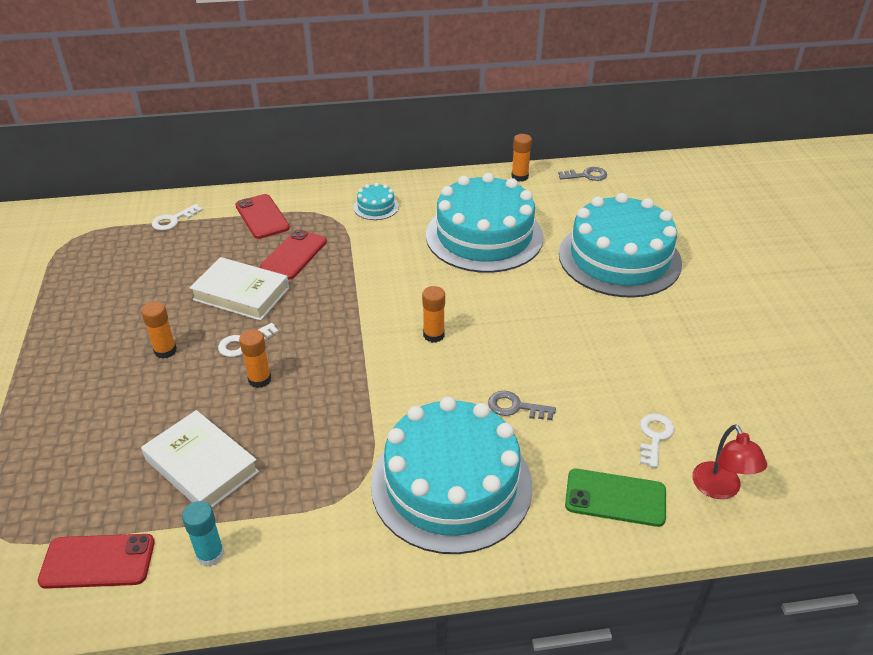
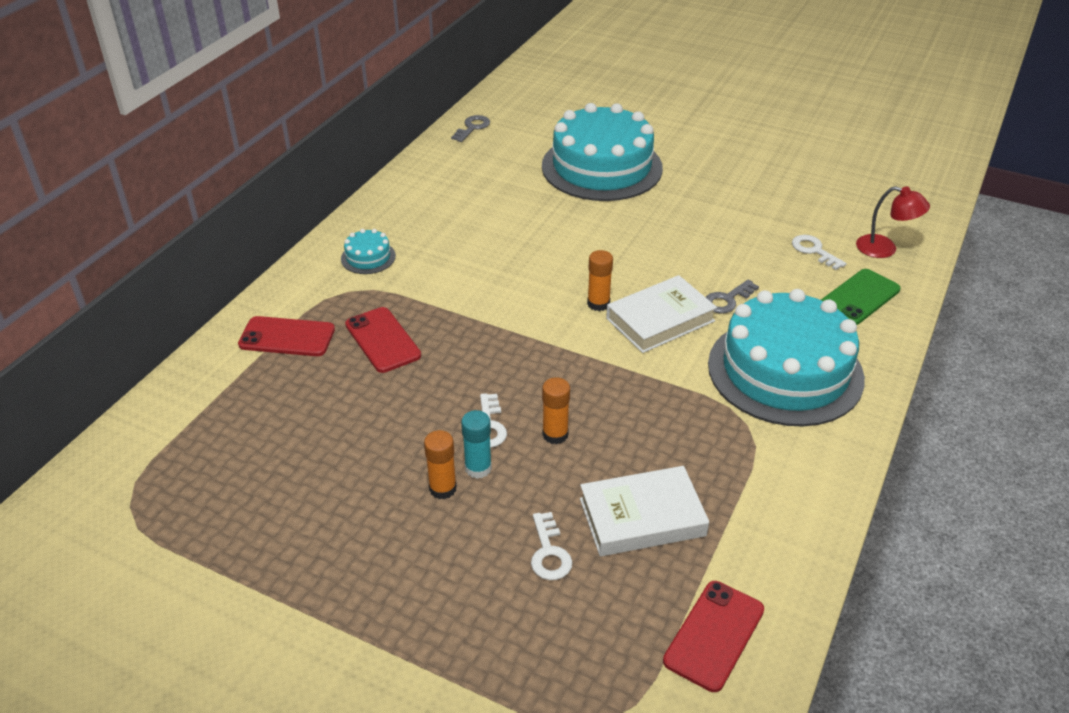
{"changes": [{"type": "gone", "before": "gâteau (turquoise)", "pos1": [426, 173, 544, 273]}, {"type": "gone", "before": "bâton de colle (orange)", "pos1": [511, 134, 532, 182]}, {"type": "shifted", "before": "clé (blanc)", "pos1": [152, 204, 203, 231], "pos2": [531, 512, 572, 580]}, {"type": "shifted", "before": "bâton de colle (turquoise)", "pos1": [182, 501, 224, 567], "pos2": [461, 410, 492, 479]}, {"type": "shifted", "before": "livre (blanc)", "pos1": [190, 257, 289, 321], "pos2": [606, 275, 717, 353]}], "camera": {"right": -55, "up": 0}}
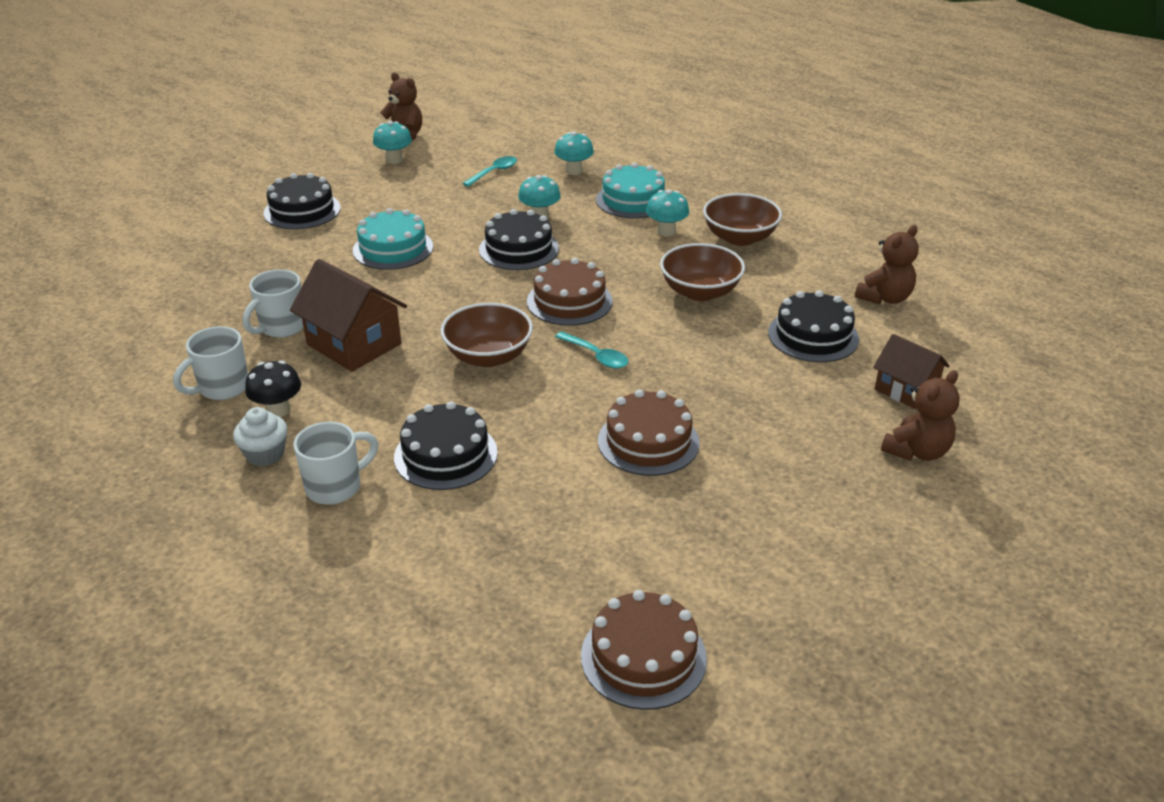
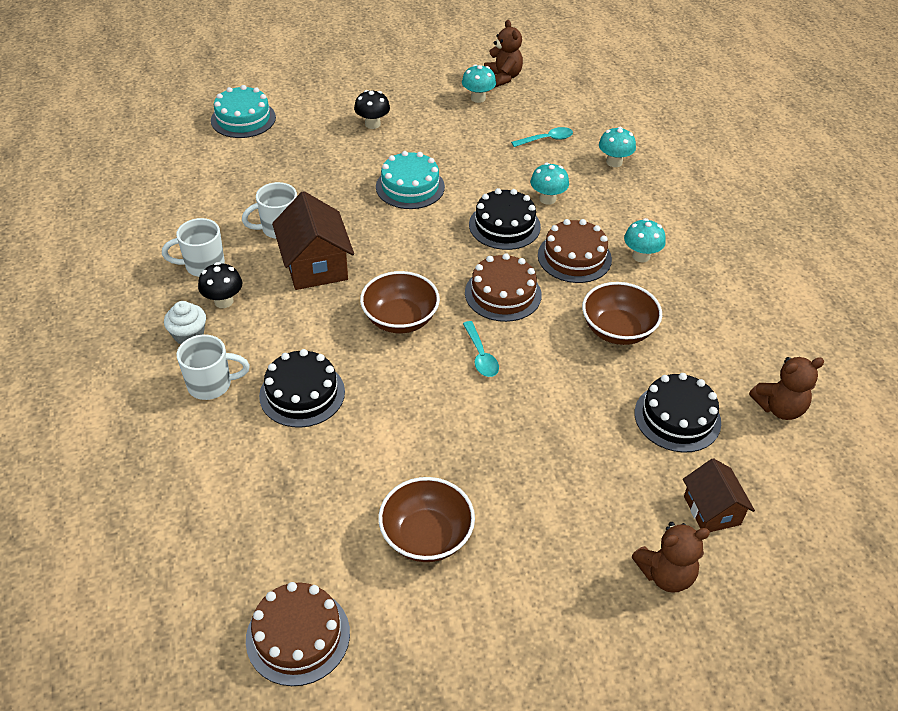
{"changes": [{"type": "shifted", "before": "gâteau (turquoise)", "pos1": [596, 163, 665, 218], "pos2": [211, 85, 276, 138]}, {"type": "shifted", "before": "gâteau (marron)", "pos1": [598, 389, 700, 476], "pos2": [538, 219, 612, 283]}, {"type": "shifted", "before": "bol (marron)", "pos1": [703, 193, 782, 246], "pos2": [378, 477, 475, 562]}, {"type": "swapped", "before": "gâteau (noir)", "after": "champignon (noir)", "pos1": [263, 173, 341, 229], "pos2": [354, 90, 390, 129]}], "camera": {"right": 30, "up": 10}}
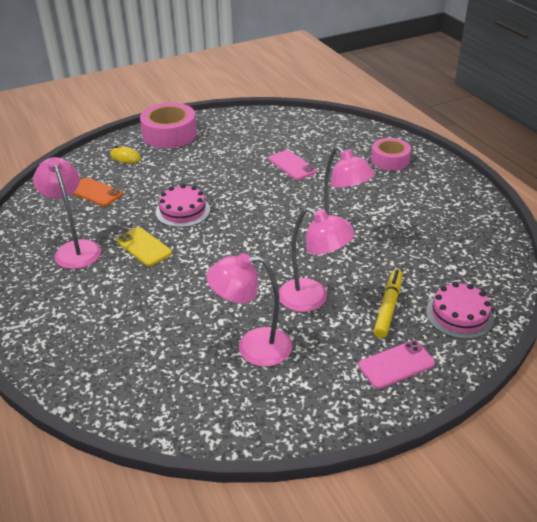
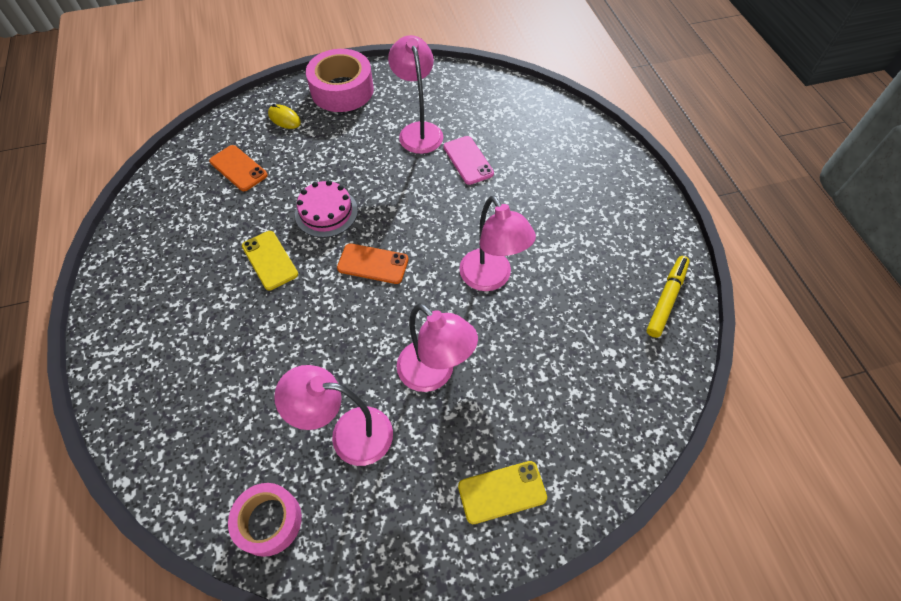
{"changes": [{"type": "gone", "before": "gâteau (rose)", "pos1": [426, 282, 494, 339]}, {"type": "new", "after": "téléphone (orange)", "pos2": [337, 243, 409, 284]}, {"type": "shifted", "before": "lampe (rose)", "pos1": [33, 157, 101, 269], "pos2": [388, 35, 443, 154]}, {"type": "shifted", "before": "ruban adhésif (rose)", "pos1": [371, 138, 411, 171], "pos2": [228, 483, 302, 557]}, {"type": "shifted", "before": "feutre (jaune)", "pos1": [374, 269, 403, 338], "pos2": [646, 256, 690, 338]}, {"type": "repainted", "before": "téléphone (rose)", "after": "téléphone (jaune)", "pos1": [358, 340, 435, 389], "pos2": [458, 461, 547, 524]}], "camera": {"right": 10, "up": 20}}
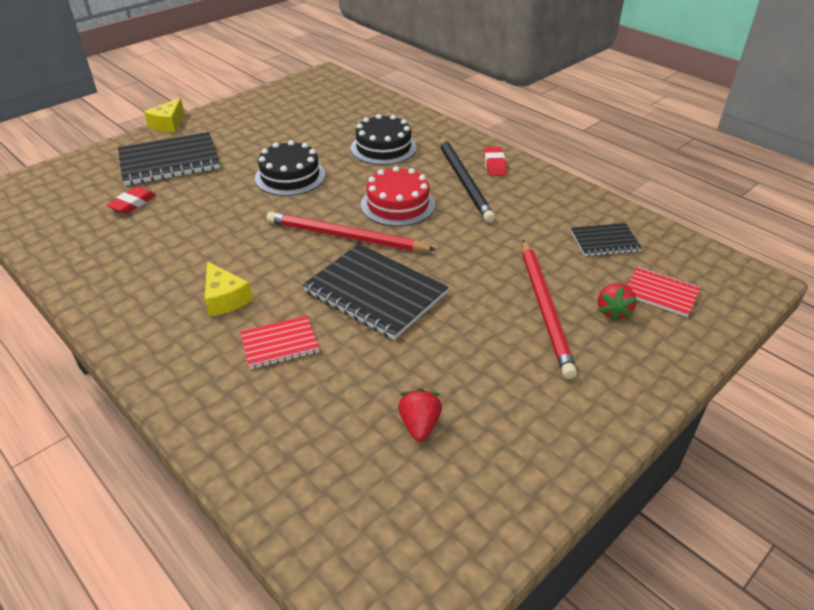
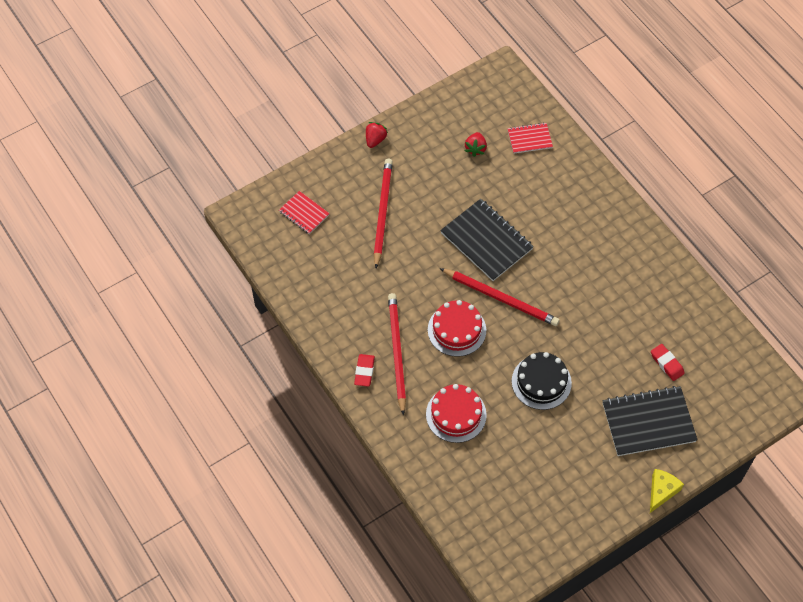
{"changes": [{"type": "gone", "before": "fromage (jaune)", "pos1": [205, 262, 253, 317]}, {"type": "gone", "before": "carnet (noir)", "pos1": [571, 223, 642, 256]}, {"type": "shifted", "before": "carnet (rouge)", "pos1": [240, 316, 319, 369], "pos2": [508, 123, 553, 154]}, {"type": "shifted", "before": "fraise (rouge)", "pos1": [598, 283, 637, 322], "pos2": [366, 122, 388, 148]}, {"type": "repainted", "before": "gâteau (noir)", "after": "gâteau (rouge)", "pos1": [351, 114, 417, 165], "pos2": [426, 384, 487, 443]}, {"type": "repainted", "before": "crayon (noir)", "after": "crayon (rouge)", "pos1": [439, 137, 495, 223], "pos2": [388, 293, 406, 416]}, {"type": "rotated", "before": "gomme (rouge)", "pos1": [106, 187, 156, 214], "pos2": [651, 344, 685, 381], "turn": -75}], "camera": {"right": -170, "up": 20}}
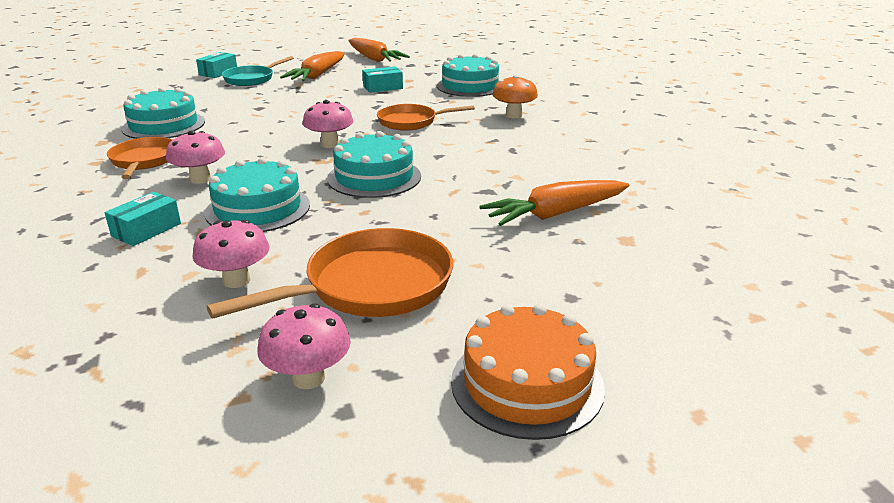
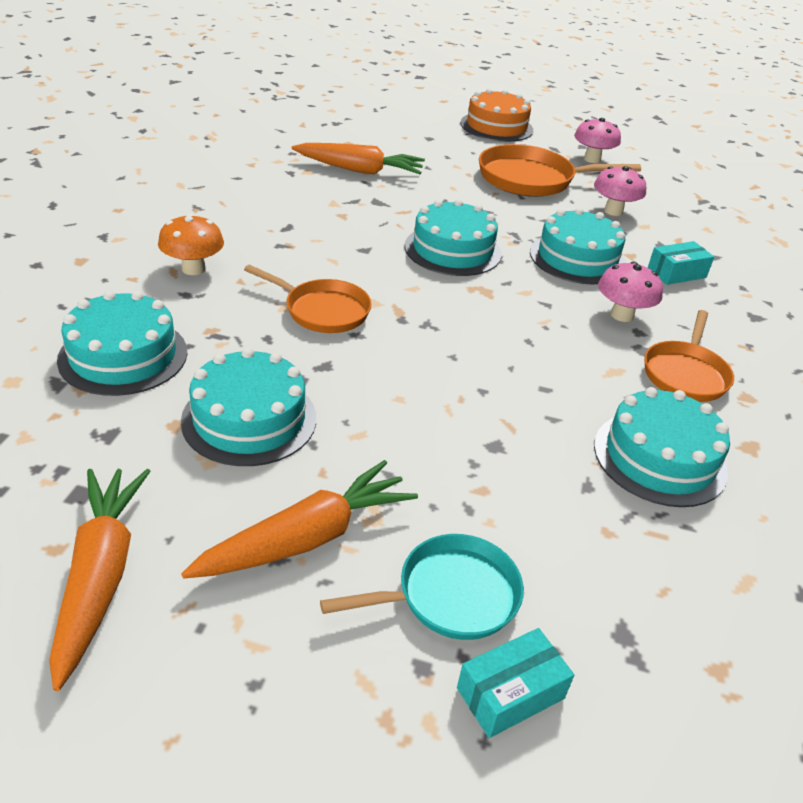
{"changes": [{"type": "gone", "before": "champignon (rose)", "pos1": [303, 100, 353, 148]}, {"type": "swapped", "before": "boîte (turquoise)", "after": "gâteau (turquoise)", "pos1": [362, 66, 403, 93], "pos2": [181, 348, 316, 466]}], "camera": {"right": -150, "up": 10}}
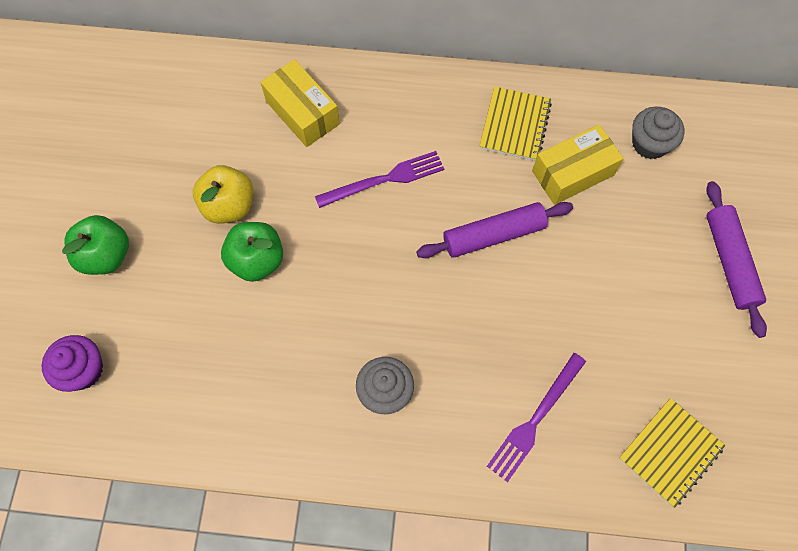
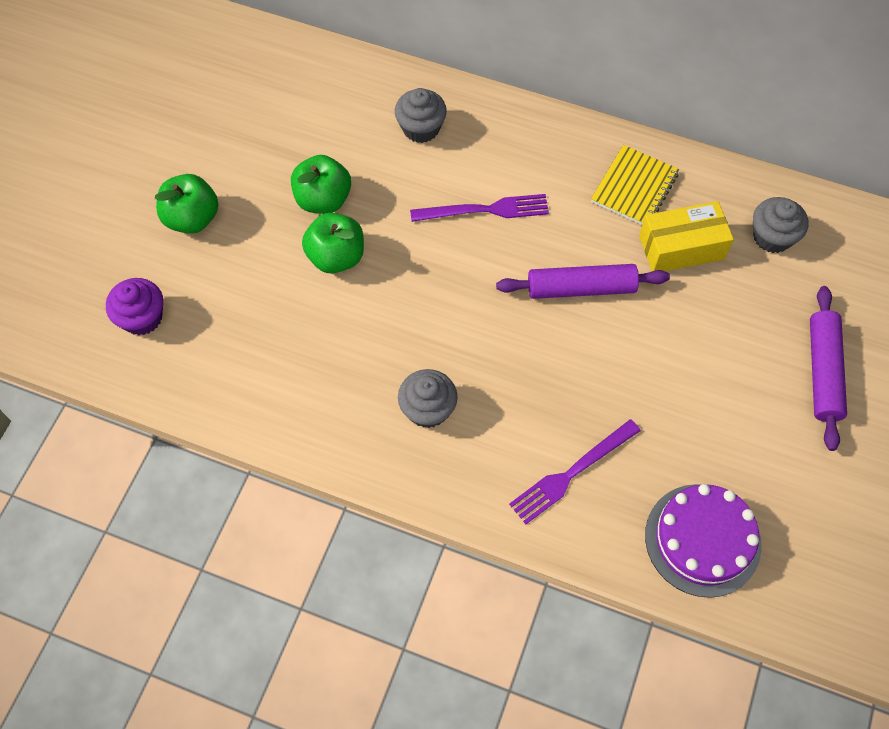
{"changes": [{"type": "swapped", "before": "boîte (jaune)", "after": "muffin (gris)", "pos1": [260, 59, 340, 147], "pos2": [395, 88, 447, 143]}, {"type": "swapped", "before": "carnet (jaune)", "after": "gâteau (violet)", "pos1": [619, 398, 726, 508], "pos2": [645, 484, 762, 598]}, {"type": "repainted", "before": "pomme (jaune)", "after": "pomme (vert)", "pos1": [193, 165, 253, 224], "pos2": [291, 155, 351, 214]}], "camera": {"right": 15, "up": -5}}
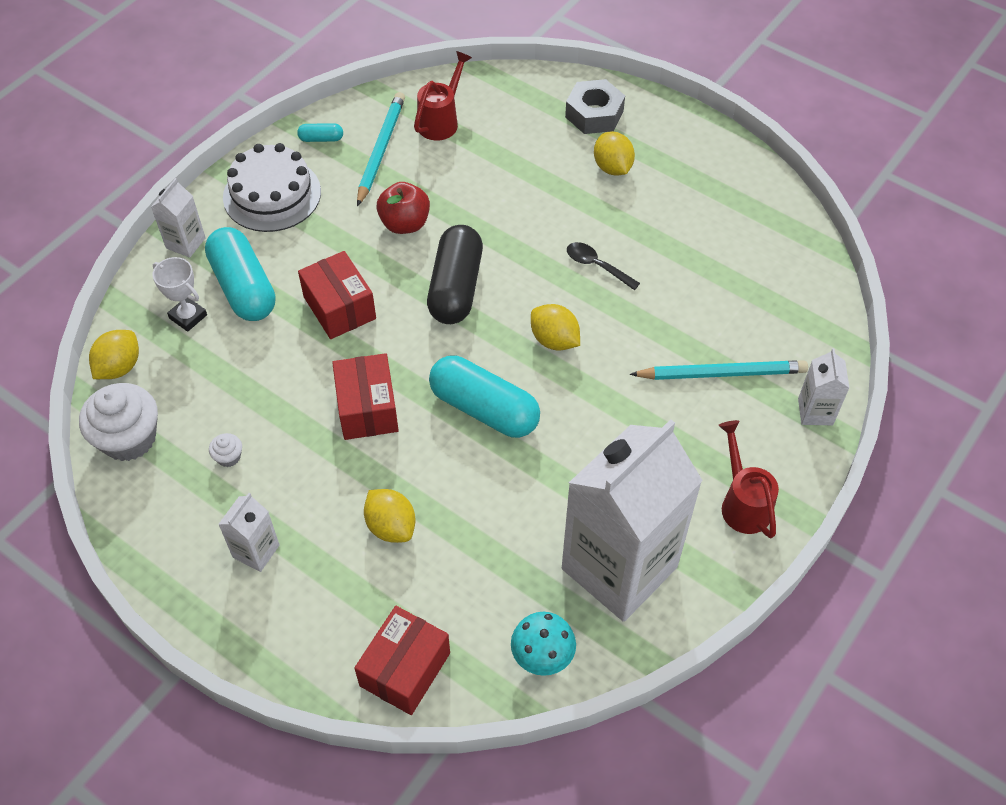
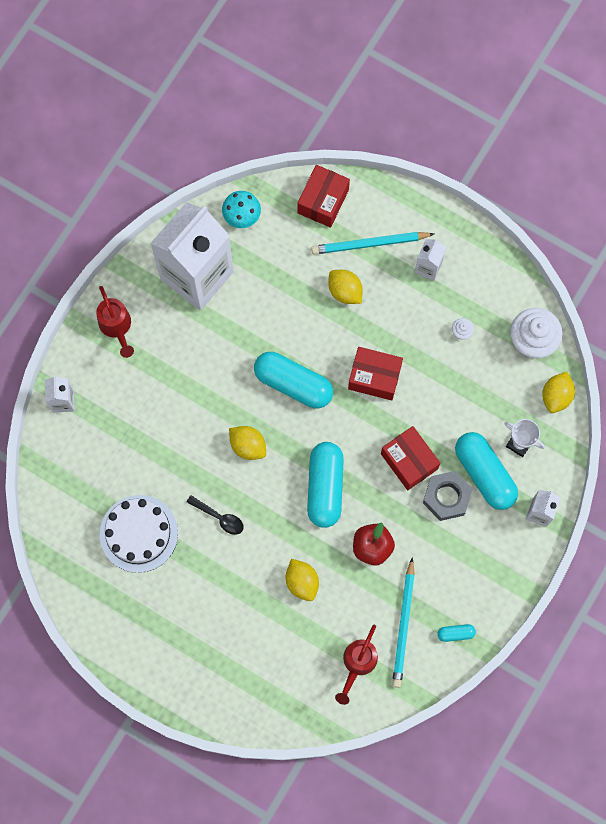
{"changes": [{"type": "shifted", "before": "gâteau (blanc)", "pos1": [223, 143, 321, 232], "pos2": [100, 495, 178, 573]}, {"type": "shifted", "before": "écrou (gris)", "pos1": [565, 79, 625, 134], "pos2": [423, 471, 473, 521]}, {"type": "shifted", "before": "citron (jaune)", "pos1": [594, 131, 635, 175], "pos2": [286, 559, 319, 601]}, {"type": "shifted", "before": "crayon (turquoise)", "pos1": [630, 360, 808, 380], "pos2": [311, 232, 434, 254]}, {"type": "repainted", "before": "gélule (noir)", "after": "gélule (turquoise)", "pos1": [427, 225, 483, 324], "pos2": [307, 442, 344, 528]}, {"type": "rotated", "before": "boîte (rouge)", "pos1": [332, 353, 399, 440], "pos2": [348, 347, 403, 401], "turn": -60}], "camera": {"right": 175, "up": 20}}
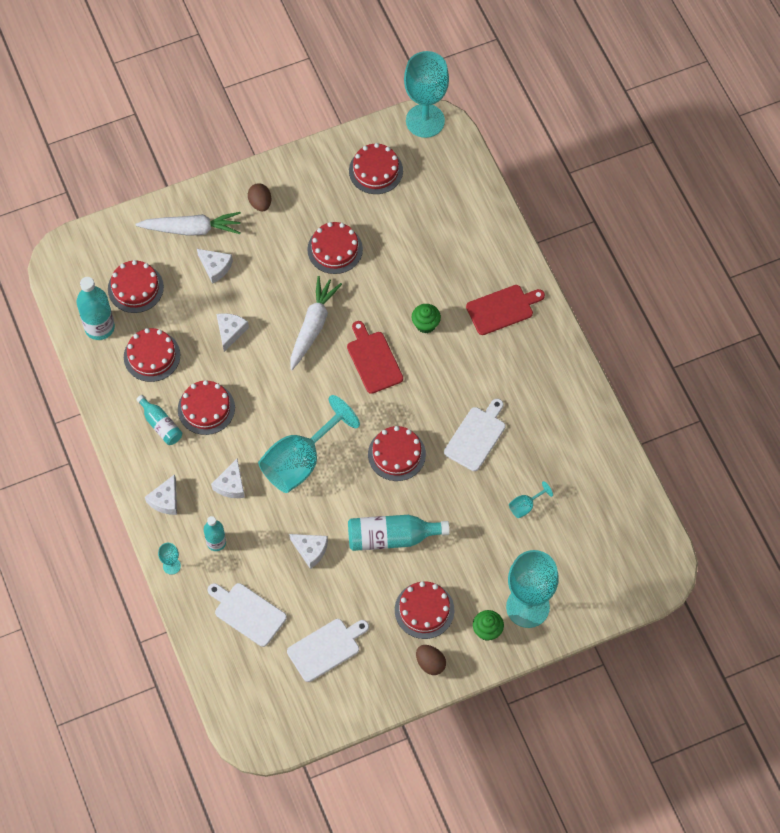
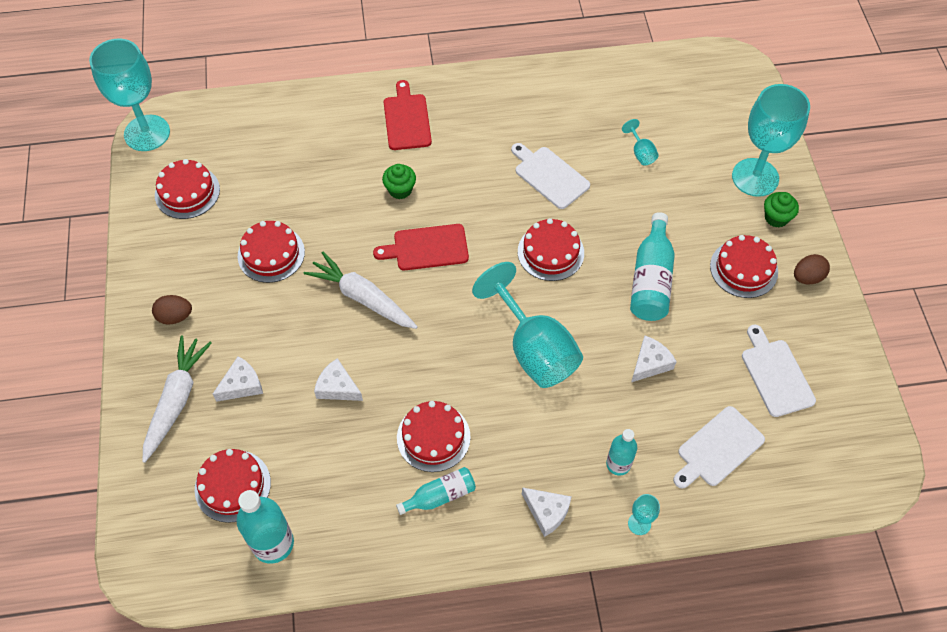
{"changes": [{"type": "gone", "before": "gâteau (rouge)", "pos1": [124, 328, 180, 382]}, {"type": "gone", "before": "fromage (blanc)", "pos1": [211, 459, 245, 498]}], "camera": {"right": -75, "up": -5}}
